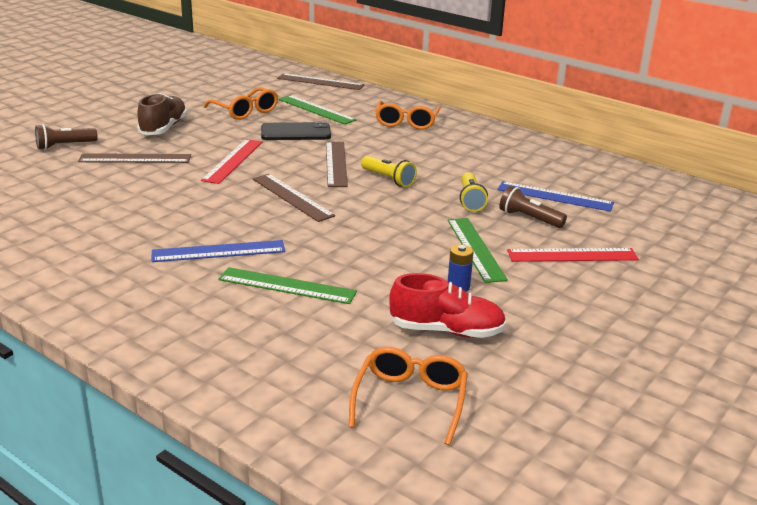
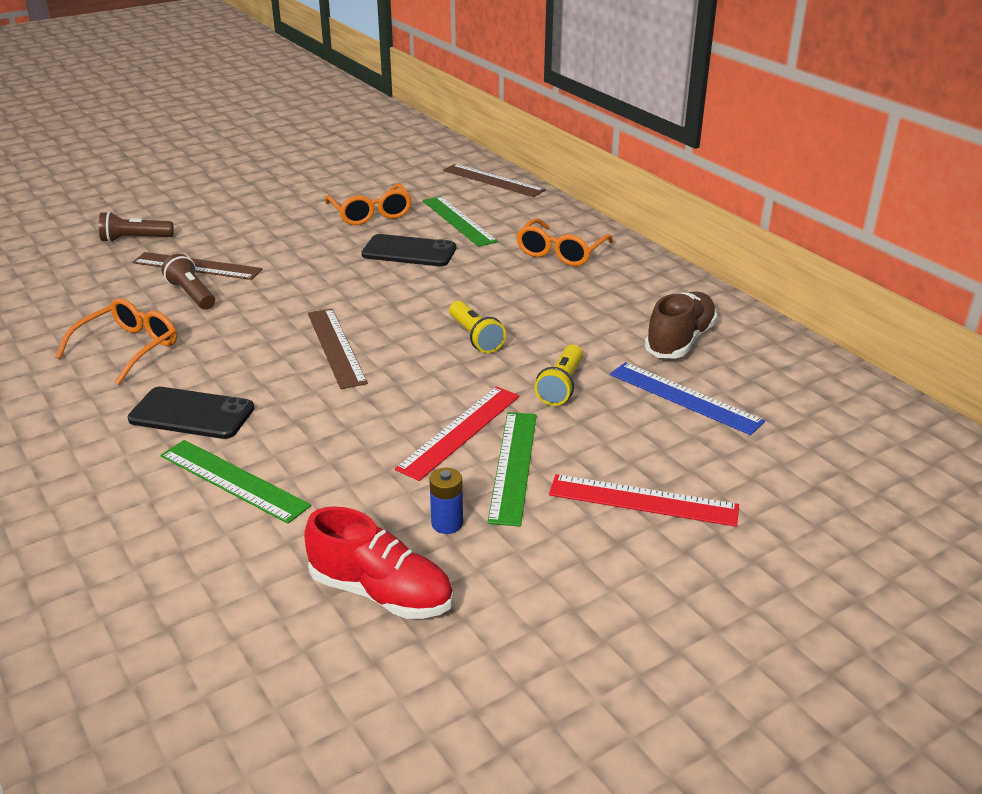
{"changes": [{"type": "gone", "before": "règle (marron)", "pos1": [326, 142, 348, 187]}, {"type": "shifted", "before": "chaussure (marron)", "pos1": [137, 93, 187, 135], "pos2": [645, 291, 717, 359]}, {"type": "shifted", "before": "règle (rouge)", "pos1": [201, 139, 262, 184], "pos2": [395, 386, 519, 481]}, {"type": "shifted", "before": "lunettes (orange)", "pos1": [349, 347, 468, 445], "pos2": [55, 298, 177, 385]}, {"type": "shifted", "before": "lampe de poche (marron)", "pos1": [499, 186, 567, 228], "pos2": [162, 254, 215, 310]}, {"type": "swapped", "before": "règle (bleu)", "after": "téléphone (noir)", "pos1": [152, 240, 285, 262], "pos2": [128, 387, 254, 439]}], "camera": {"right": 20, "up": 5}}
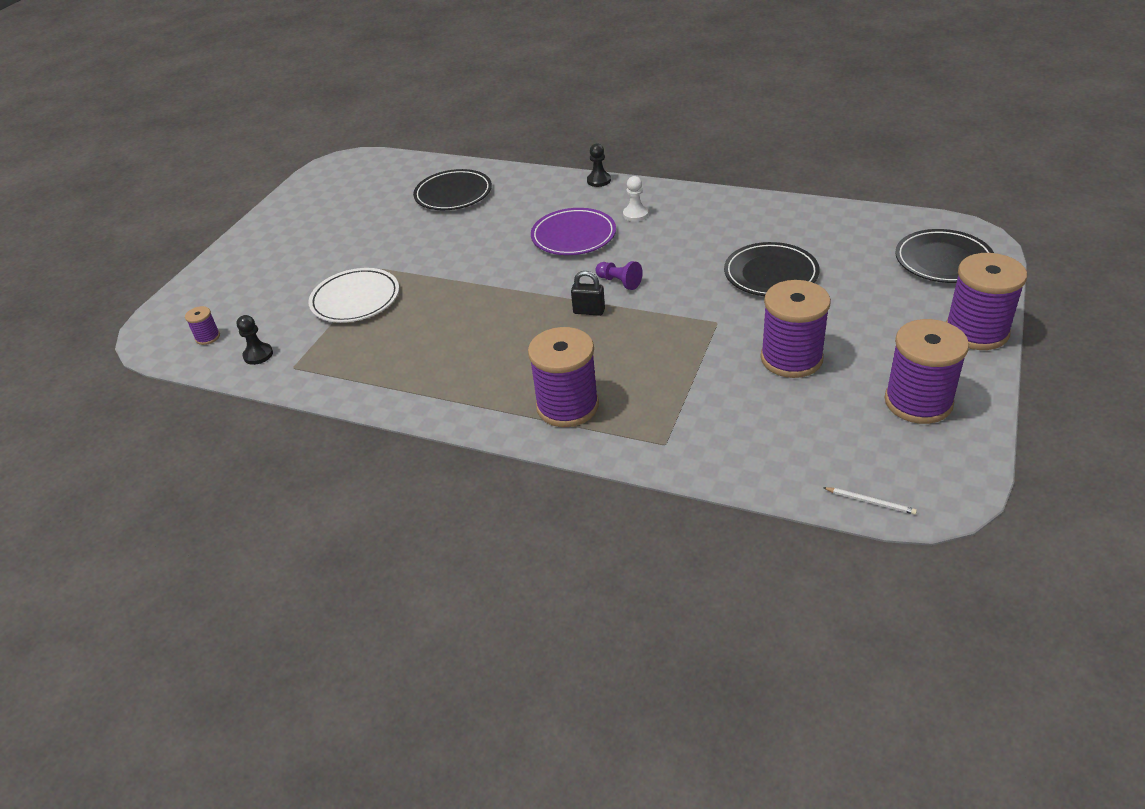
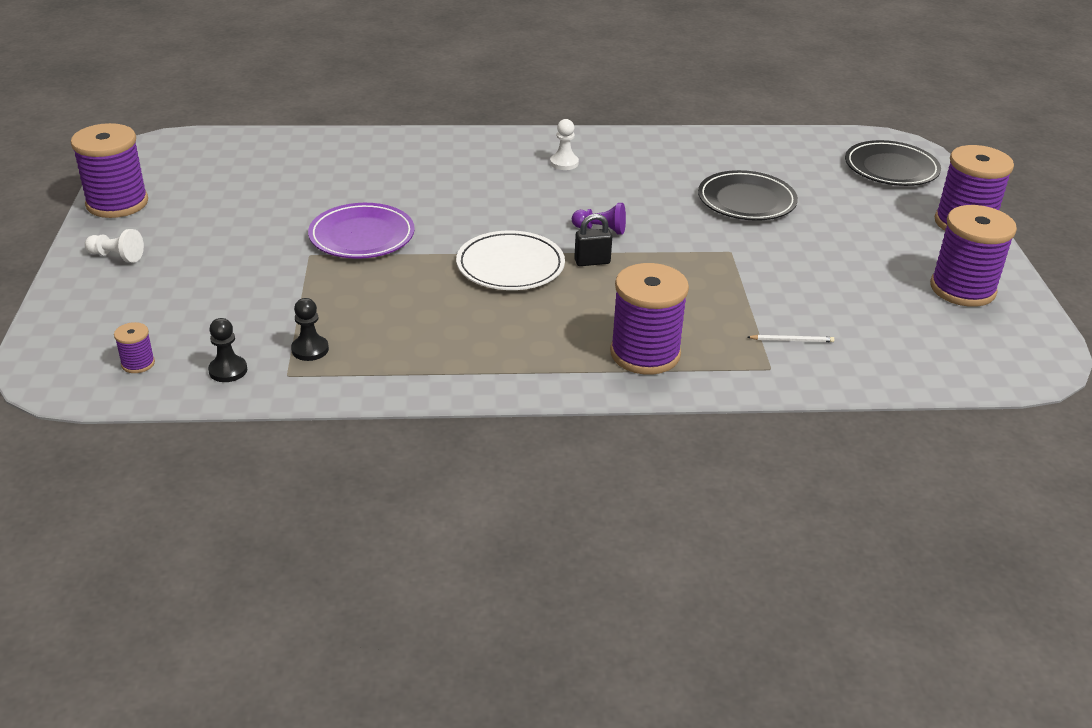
{"changes": [{"type": "gone", "before": "assiette (noir)", "pos1": [413, 169, 492, 210]}, {"type": "new", "after": "pion (blanc)", "pos2": [85, 229, 144, 263]}, {"type": "shifted", "before": "assiette (blanc)", "pos1": [308, 268, 399, 323], "pos2": [456, 231, 565, 290]}, {"type": "shifted", "before": "assiette (violet)", "pos1": [531, 208, 616, 255], "pos2": [308, 203, 415, 259]}, {"type": "shifted", "before": "pion (noir)", "pos1": [587, 143, 611, 187], "pos2": [291, 298, 329, 361]}, {"type": "shifted", "before": "bobine (violet)", "pos1": [761, 280, 831, 378], "pos2": [71, 123, 148, 218]}, {"type": "shifted", "before": "crayon (blanc)", "pos1": [823, 487, 917, 515], "pos2": [748, 335, 835, 342]}], "camera": {"right": -30, "up": -5}}
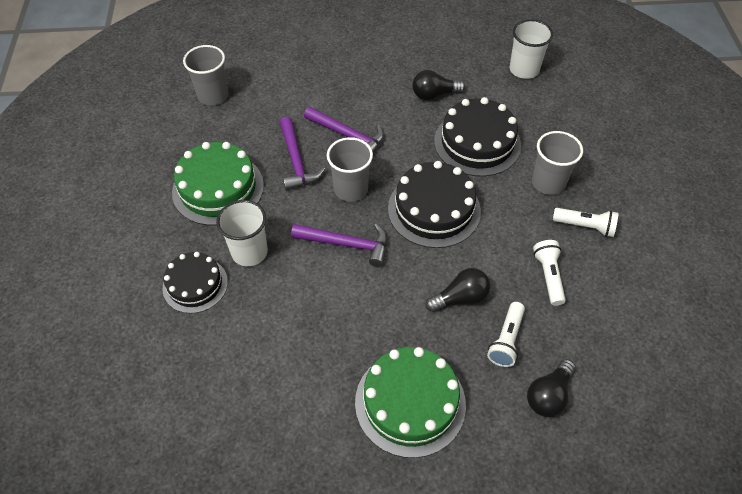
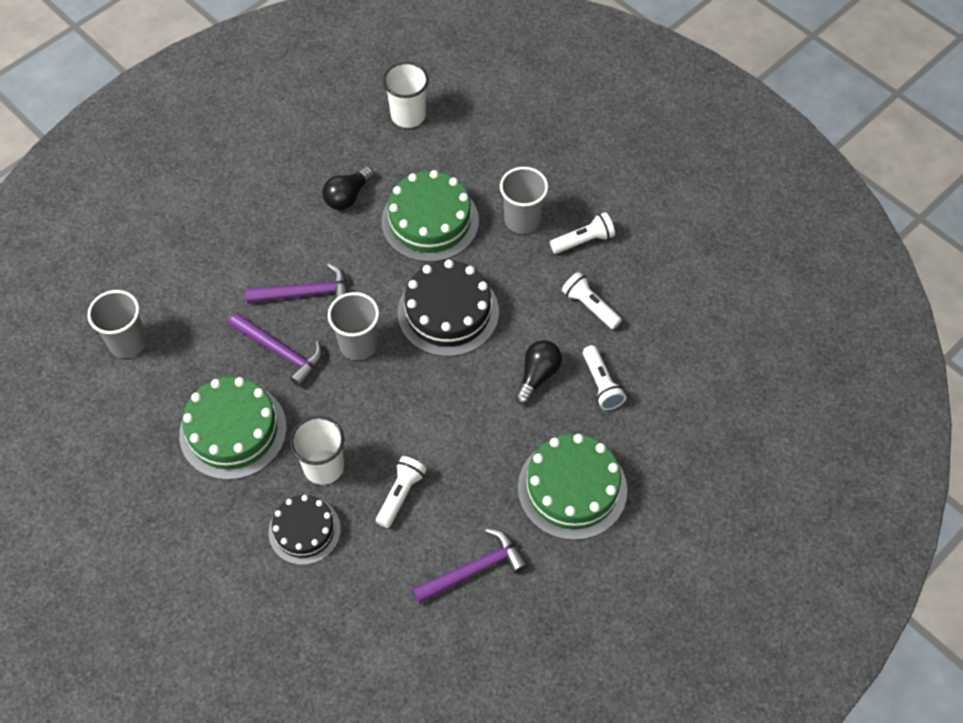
{"changes": [{"type": "gone", "before": "ampoule (noir)", "pos1": [527, 359, 576, 417]}, {"type": "new", "after": "lampe de poche (blanc)", "pos2": [376, 456, 427, 528]}, {"type": "shifted", "before": "marteau (violet)", "pos1": [291, 223, 387, 267], "pos2": [412, 528, 528, 604]}, {"type": "repainted", "before": "gâteau (noir)", "after": "gâteau (vert)", "pos1": [434, 97, 521, 176], "pos2": [381, 170, 479, 262]}], "camera": {"right": -40, "up": 5}}
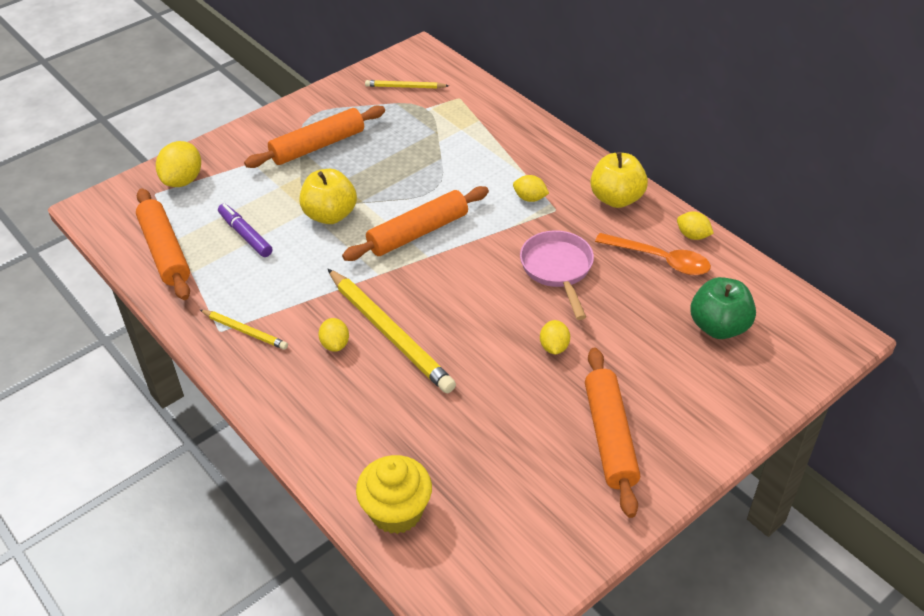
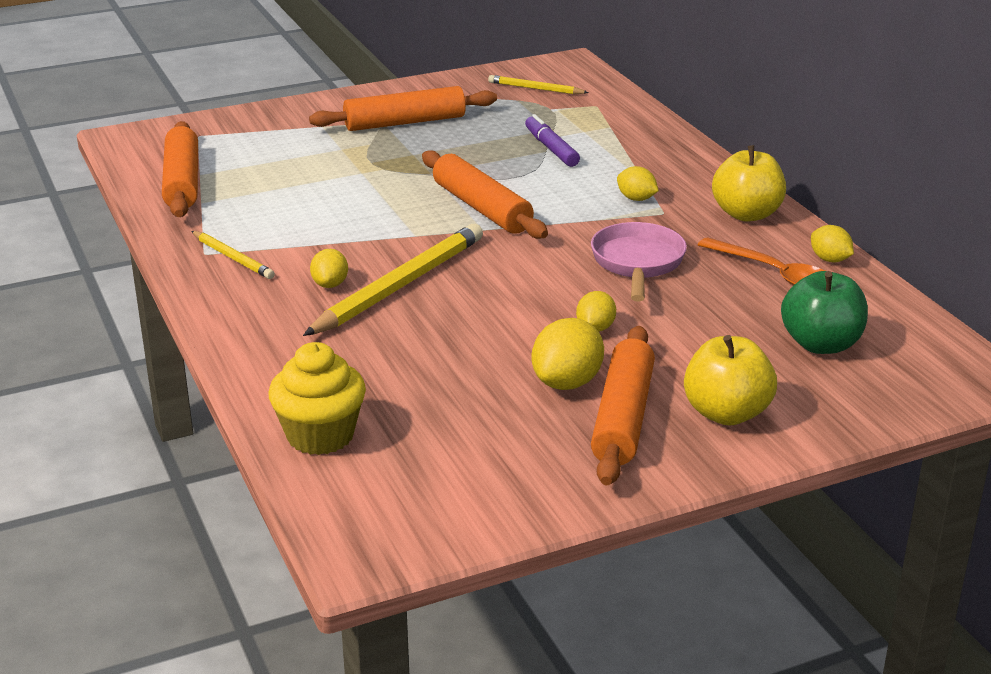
{"changes": [{"type": "shifted", "before": "citron (jaune)", "pos1": [156, 141, 201, 187], "pos2": [532, 318, 604, 390]}, {"type": "shifted", "before": "feutre (violet)", "pos1": [218, 203, 273, 257], "pos2": [525, 114, 580, 167]}, {"type": "shifted", "before": "pomme (jaune)", "pos1": [299, 169, 357, 224], "pos2": [684, 335, 777, 425]}, {"type": "rotated", "before": "crayon (jaune)", "pos1": [328, 269, 456, 393], "pos2": [303, 224, 483, 336], "turn": -120}, {"type": "rotated", "before": "rouleau à pâtisserie (orange)", "pos1": [342, 186, 489, 261], "pos2": [422, 150, 548, 239], "turn": 75}], "camera": {"right": 15, "up": -15}}
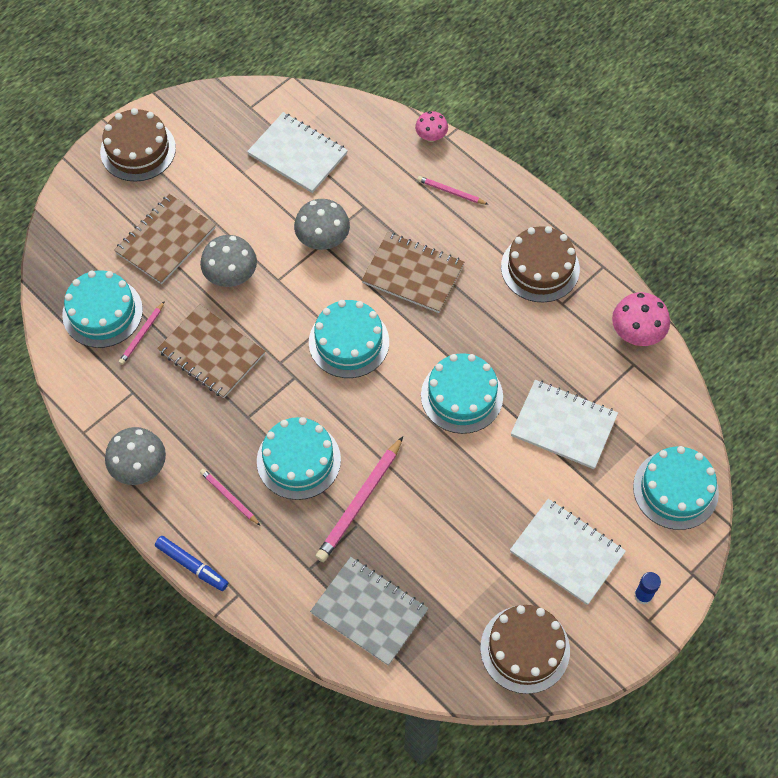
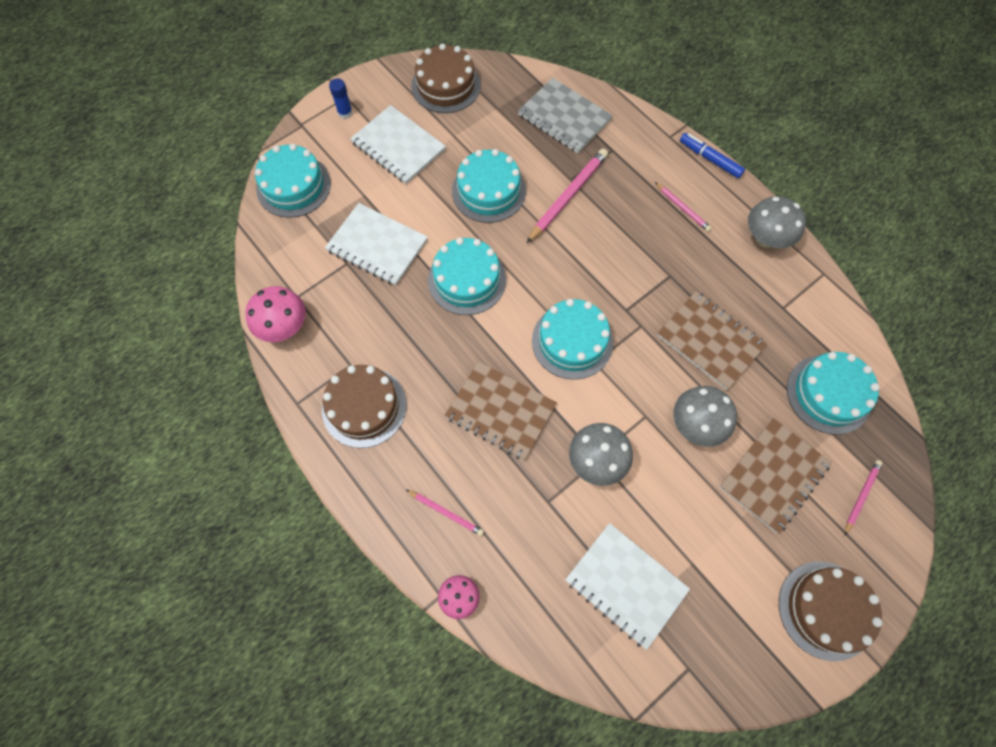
{"changes": [{"type": "shifted", "before": "crayon (rose)", "pos1": [119, 301, 165, 365], "pos2": [845, 460, 883, 535]}, {"type": "shifted", "before": "gâteau (turquoise)", "pos1": [257, 417, 341, 500], "pos2": [452, 149, 526, 223]}], "camera": {"right": -175, "up": 5}}
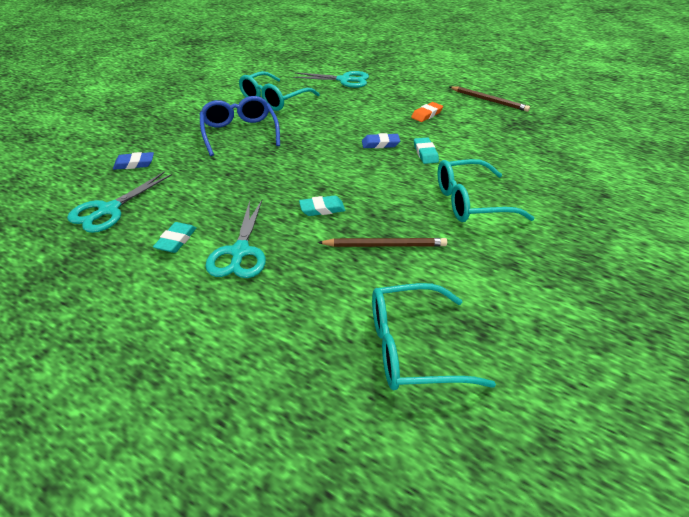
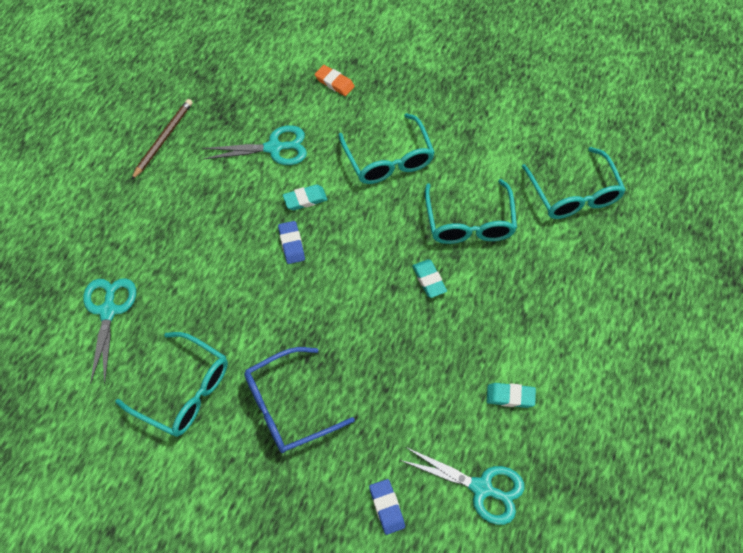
{"changes": [{"type": "shifted", "before": "ciseaux (turquoise)", "pos1": [205, 200, 266, 278], "pos2": [203, 125, 307, 165]}, {"type": "shifted", "before": "gomme (orange)", "pos1": [411, 102, 443, 122], "pos2": [315, 65, 355, 96]}, {"type": "swapped", "before": "crayon (marron)", "after": "lunettes (turquoise)", "pos1": [317, 238, 447, 247], "pos2": [425, 179, 517, 244]}], "camera": {"right": -100, "up": 20}}
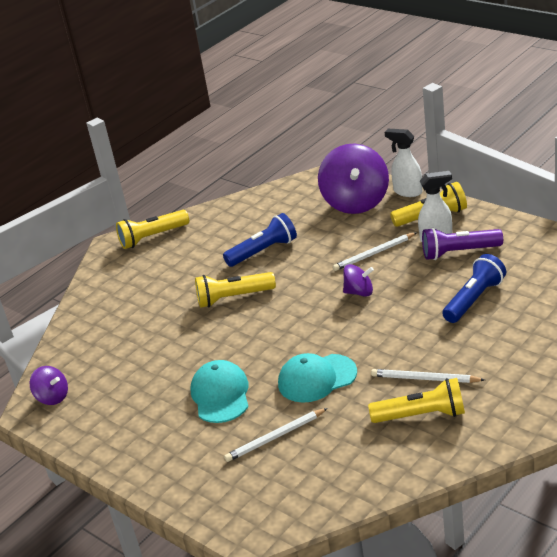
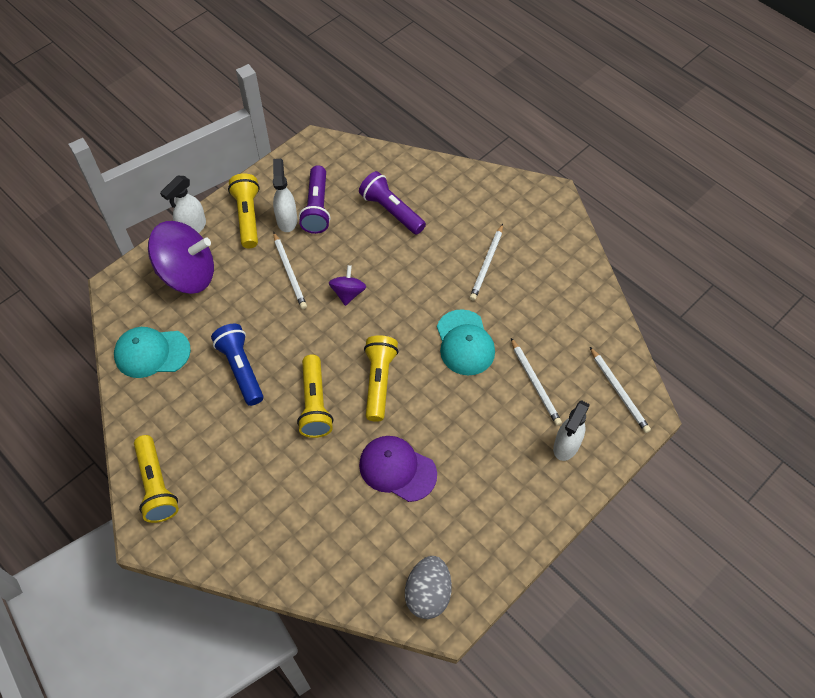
{"changes": [{"type": "new", "after": "casquette (violet)", "pos2": [359, 436, 437, 502]}, {"type": "new", "after": "vaporisateur (blanc)", "pos2": [553, 400, 590, 461]}, {"type": "new", "after": "crayon (blanc)", "pos2": [590, 347, 651, 433]}, {"type": "shifted", "before": "casquette (turquoise)", "pos1": [190, 360, 249, 423], "pos2": [114, 327, 191, 378]}, {"type": "shifted", "before": "lampe de poche (jaune)", "pos1": [368, 378, 465, 423], "pos2": [364, 335, 399, 422]}, {"type": "swapped", "before": "toupie (violet)", "after": "œuf (gris)", "pos1": [30, 366, 68, 405], "pos2": [405, 556, 452, 619]}, {"type": "repainted", "before": "lampe de poche (bleu)", "after": "lampe de poche (violet)", "pos1": [442, 254, 506, 323], "pos2": [359, 171, 426, 235]}], "camera": {"right": -90, "up": 25}}
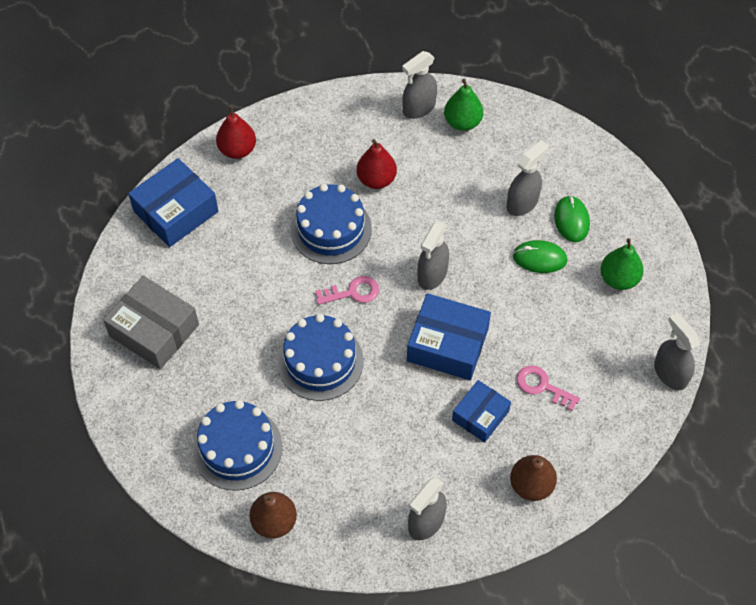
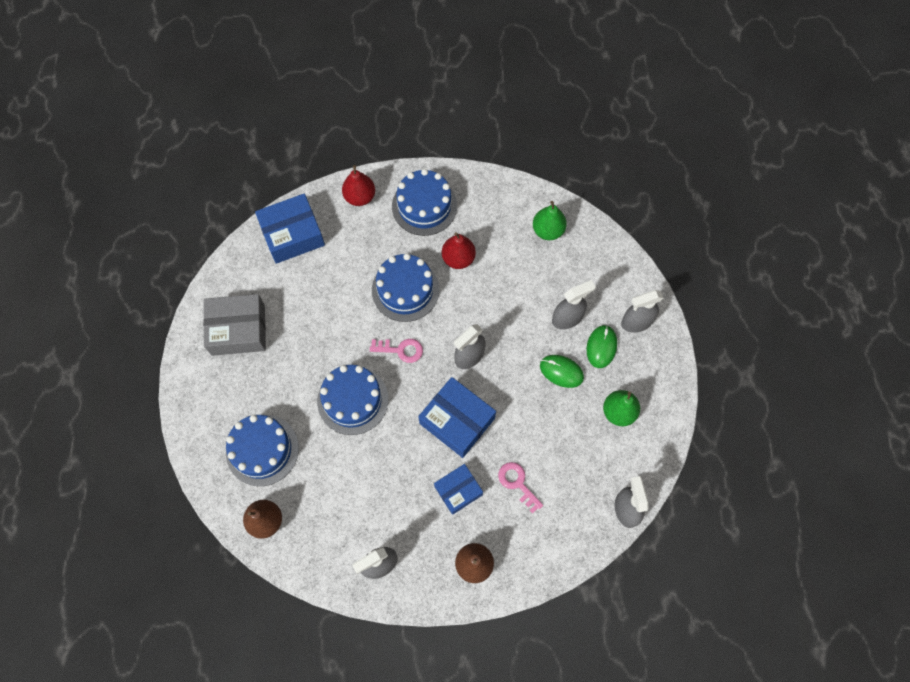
{"changes": [{"type": "new", "after": "gâteau (bleu)", "pos2": [392, 169, 457, 236]}, {"type": "shifted", "before": "vaporisateur (gris)", "pos1": [402, 51, 437, 119], "pos2": [621, 290, 663, 333]}, {"type": "rotated", "before": "boîte (gris)", "pos1": [103, 276, 199, 369], "pos2": [203, 294, 266, 356], "turn": -60}], "camera": {"right": 20, "up": 10}}
